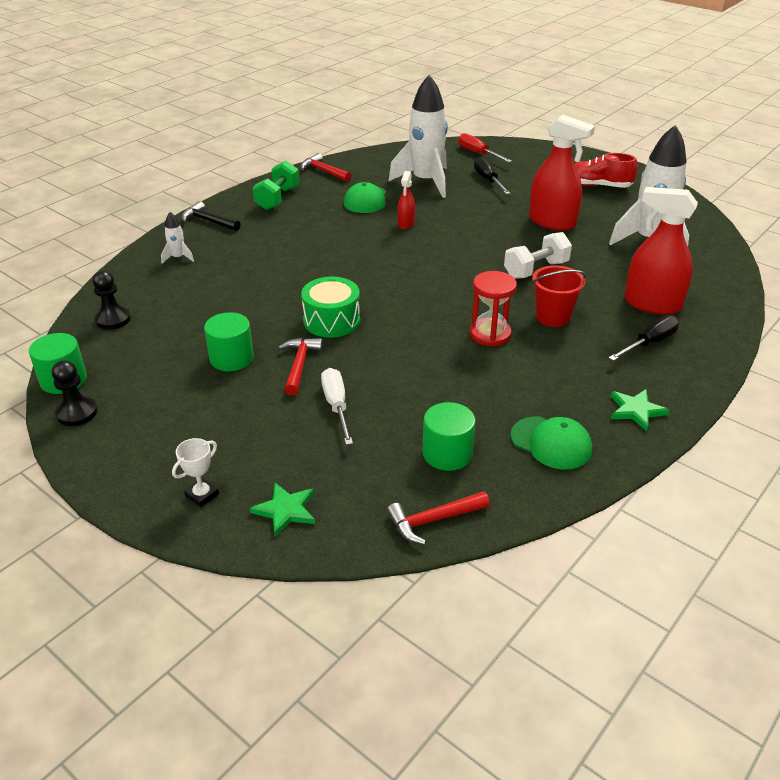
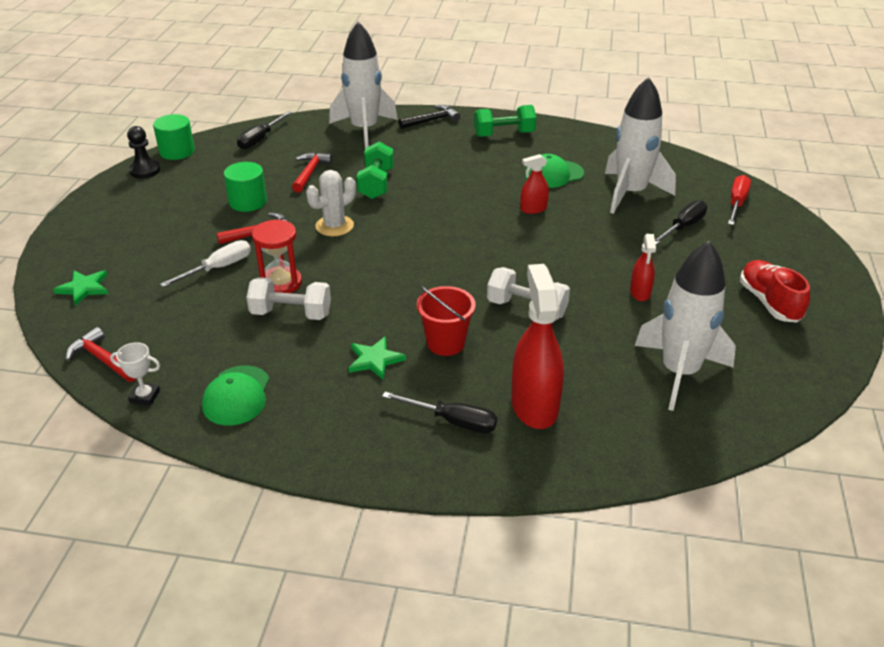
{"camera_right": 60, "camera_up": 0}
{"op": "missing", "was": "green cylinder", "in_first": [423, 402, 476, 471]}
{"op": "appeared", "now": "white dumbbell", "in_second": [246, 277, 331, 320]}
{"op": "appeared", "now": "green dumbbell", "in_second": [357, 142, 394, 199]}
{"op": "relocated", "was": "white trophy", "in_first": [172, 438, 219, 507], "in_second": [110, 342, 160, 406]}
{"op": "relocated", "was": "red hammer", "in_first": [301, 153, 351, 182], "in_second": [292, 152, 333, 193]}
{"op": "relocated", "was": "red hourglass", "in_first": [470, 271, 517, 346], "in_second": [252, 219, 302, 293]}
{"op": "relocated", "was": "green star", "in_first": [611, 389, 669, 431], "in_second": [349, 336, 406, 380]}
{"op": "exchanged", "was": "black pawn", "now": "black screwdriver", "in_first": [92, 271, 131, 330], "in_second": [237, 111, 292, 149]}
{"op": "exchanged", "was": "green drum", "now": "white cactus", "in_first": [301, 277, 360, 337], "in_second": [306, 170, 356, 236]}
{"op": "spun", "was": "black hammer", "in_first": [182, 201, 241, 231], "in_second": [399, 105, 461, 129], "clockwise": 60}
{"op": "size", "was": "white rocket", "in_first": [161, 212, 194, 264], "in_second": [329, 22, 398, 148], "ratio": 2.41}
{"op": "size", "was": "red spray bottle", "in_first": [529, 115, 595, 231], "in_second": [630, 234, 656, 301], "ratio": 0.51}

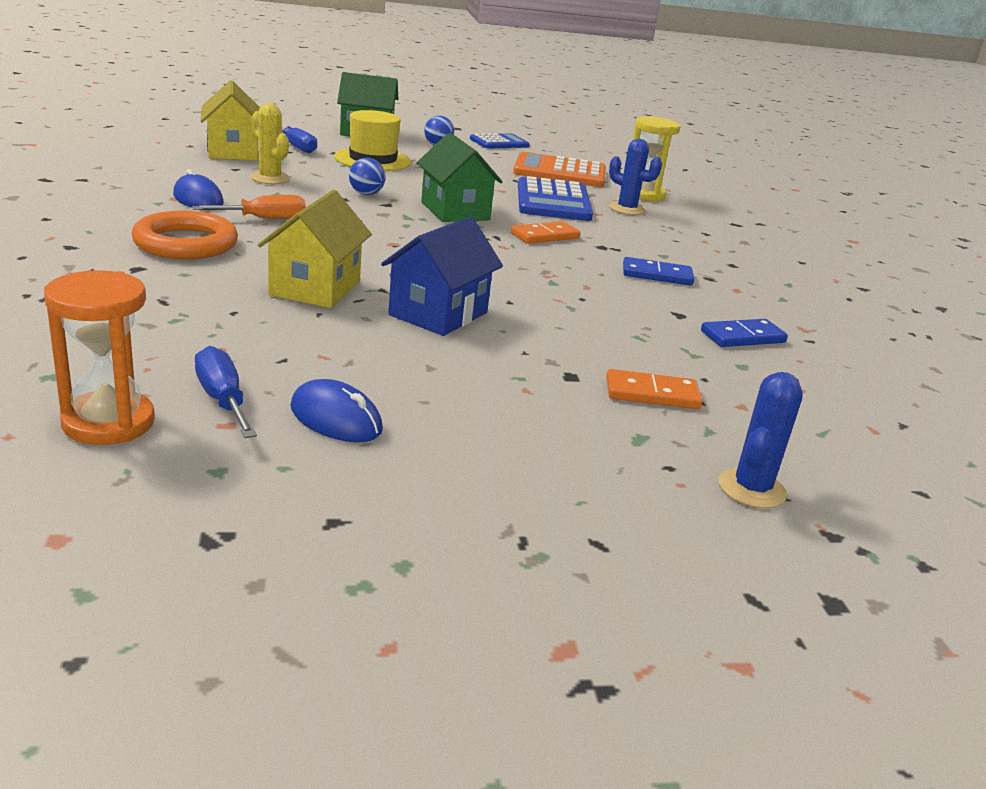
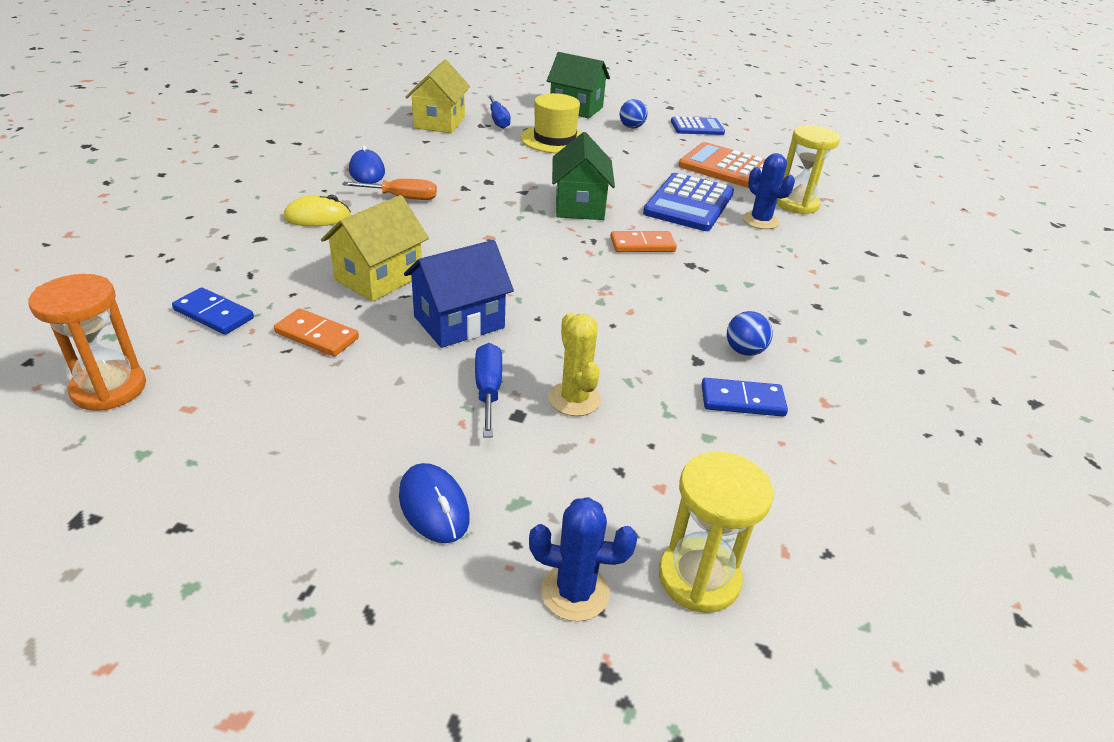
{"camera_right": 25, "camera_up": 10}
{"op": "appeared", "now": "yellow hourglass", "in_second": [659, 452, 774, 613]}
{"op": "relocated", "was": "blue screwdriver", "in_first": [195, 346, 257, 438], "in_second": [475, 343, 502, 437]}
{"op": "relocated", "was": "yellow cactus", "in_first": [250, 103, 290, 184], "in_second": [549, 312, 601, 416]}
{"op": "relocated", "was": "blue mouse", "in_first": [290, 379, 383, 442], "in_second": [399, 463, 470, 543]}
{"op": "relocated", "was": "blue ball", "in_first": [349, 158, 386, 195], "in_second": [727, 311, 773, 356]}
{"op": "relocated", "was": "orange domino", "in_first": [606, 369, 702, 409], "in_second": [274, 308, 359, 356]}
{"op": "relocated", "was": "blue domino", "in_first": [623, 257, 694, 285], "in_second": [172, 287, 254, 335]}
{"op": "exchanged", "was": "orange ring", "now": "yellow mouse", "in_first": [132, 211, 238, 259], "in_second": [284, 195, 351, 226]}
{"op": "spun", "was": "blue cactus", "in_first": [718, 372, 803, 508], "in_second": [529, 497, 637, 621], "clockwise": 45}

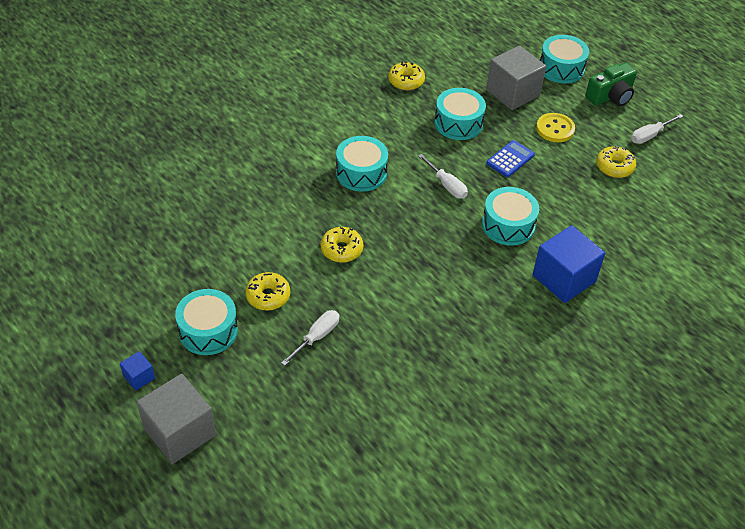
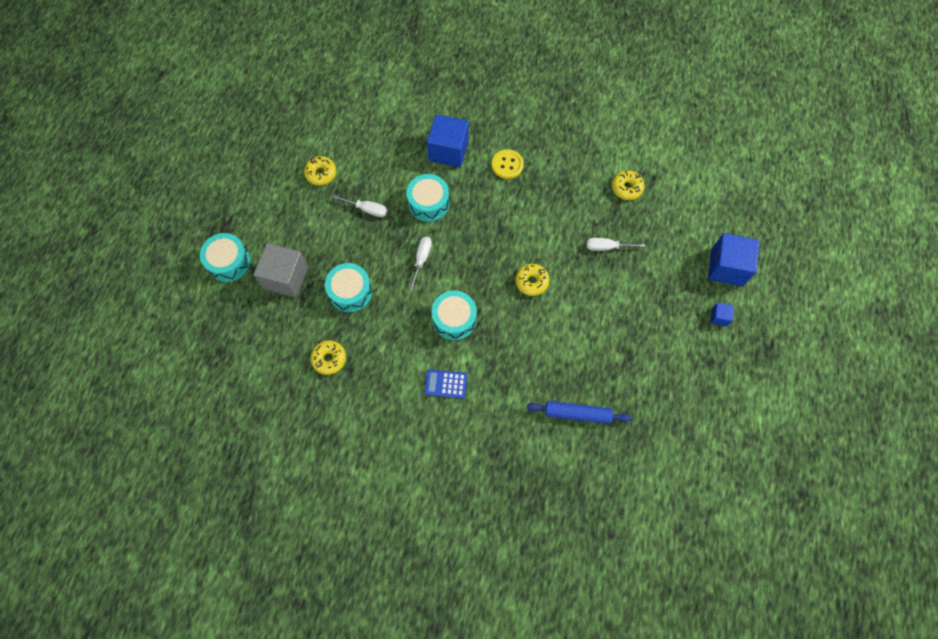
{"camera_right": -125, "camera_up": 20}
{"op": "missing", "was": "turquoise drum", "in_first": [175, 289, 238, 355]}
{"op": "missing", "was": "green camera", "in_first": [585, 63, 637, 106]}
{"op": "appeared", "now": "blue rolling pin", "in_second": [527, 401, 631, 424]}
{"op": "relocated", "was": "yellow donut", "in_first": [245, 272, 290, 311], "in_second": [612, 170, 645, 200]}
{"op": "relocated", "was": "blue calculator", "in_first": [486, 140, 535, 177], "in_second": [424, 369, 467, 399]}
{"op": "relocated", "was": "yellow button", "in_first": [536, 113, 575, 142], "in_second": [492, 149, 524, 179]}
{"op": "relocated", "was": "white screwdriver", "in_first": [631, 114, 683, 144], "in_second": [333, 195, 387, 217]}
{"op": "colour", "was": "grey cube", "now": "blue cube", "in_first": [137, 374, 216, 464], "in_second": [708, 233, 760, 286]}

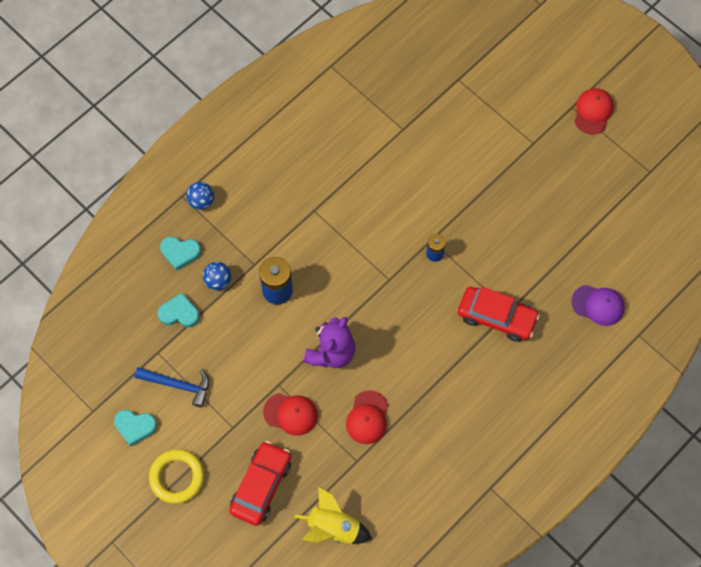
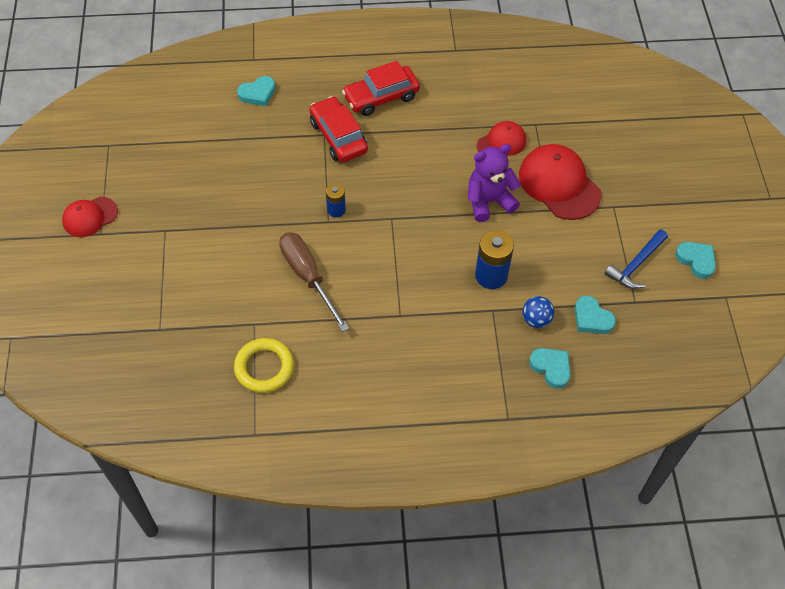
{"camera_right": -140, "camera_up": -10}
{"op": "missing", "was": "blue ball", "in_first": [186, 182, 214, 210]}
{"op": "missing", "was": "yellow rocket", "in_first": [295, 486, 372, 544]}
{"op": "appeared", "now": "brown screwdriver", "in_second": [279, 232, 349, 332]}
{"op": "relocated", "was": "yellow ring", "in_first": [149, 449, 204, 504], "in_second": [234, 338, 294, 393]}
{"op": "relocated", "was": "red car", "in_first": [229, 441, 291, 526], "in_second": [342, 61, 420, 116]}
{"op": "exchanged", "was": "purple cap", "now": "turquoise heart", "in_first": [571, 285, 625, 326], "in_second": [237, 76, 276, 106]}
{"op": "spun", "was": "blue hammer", "in_first": [135, 367, 209, 408], "in_second": [605, 229, 668, 289], "clockwise": -105}
{"op": "size", "was": "red cap", "in_first": [263, 393, 318, 436], "in_second": [519, 144, 601, 220], "ratio": 1.68}

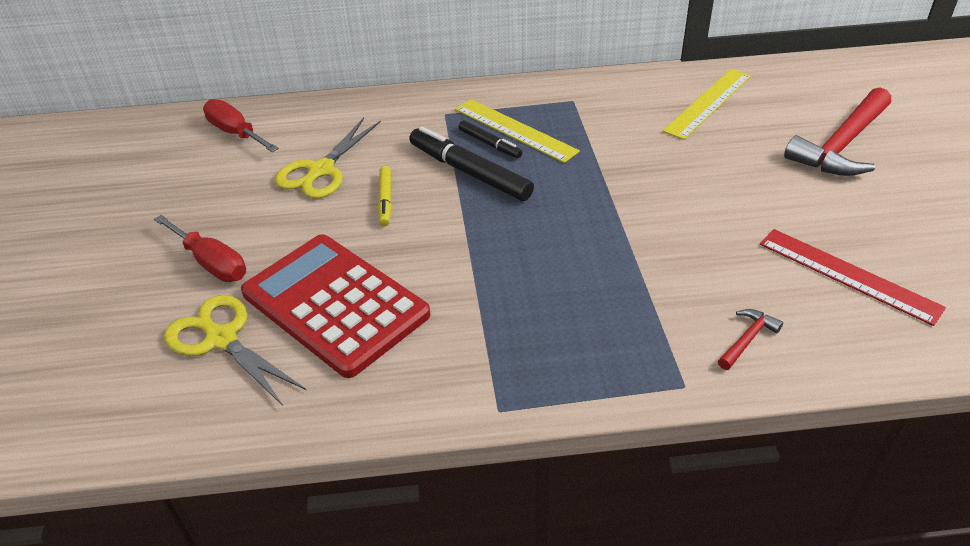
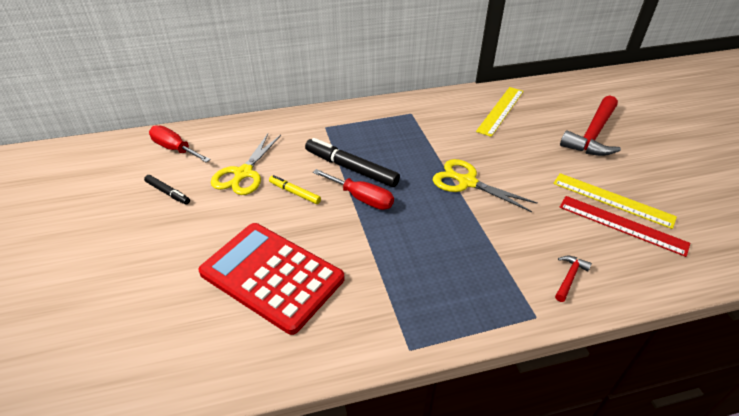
{"camera_right": -10, "camera_up": 0}
{"op": "relocated", "was": "red screwdriver", "in_first": [154, 215, 246, 282], "in_second": [313, 169, 394, 210]}
{"op": "relocated", "was": "yellow scissors", "in_first": [164, 295, 306, 406], "in_second": [433, 159, 538, 212]}
{"op": "relocated", "was": "yellow ruler", "in_first": [455, 99, 580, 163], "in_second": [553, 173, 677, 229]}
{"op": "relocated", "was": "black marker", "in_first": [459, 120, 522, 158], "in_second": [144, 175, 190, 205]}
{"op": "spun", "was": "yellow marker", "in_first": [378, 166, 392, 226], "in_second": [269, 175, 321, 204], "clockwise": 135}

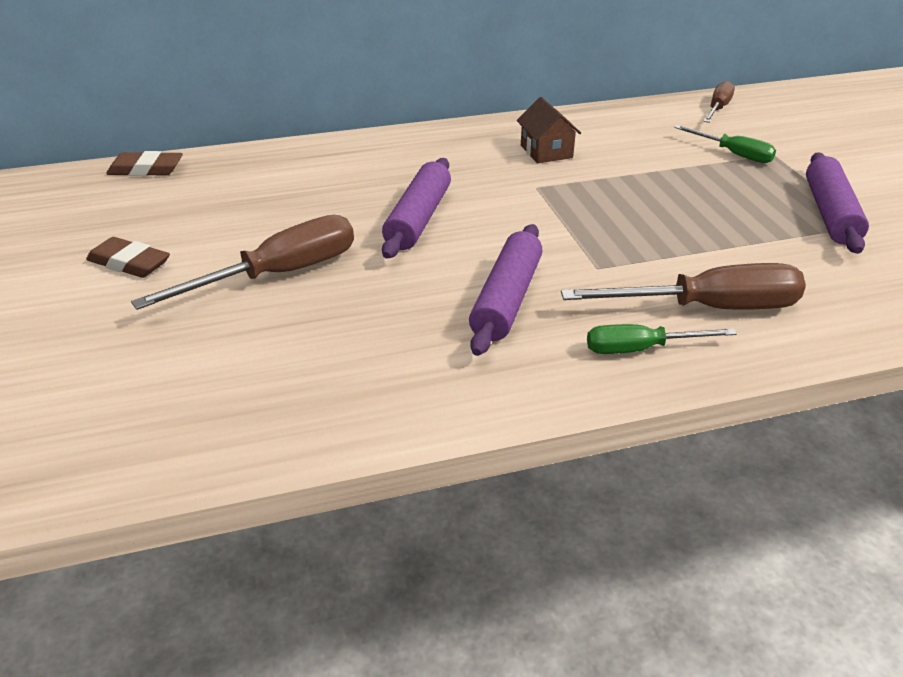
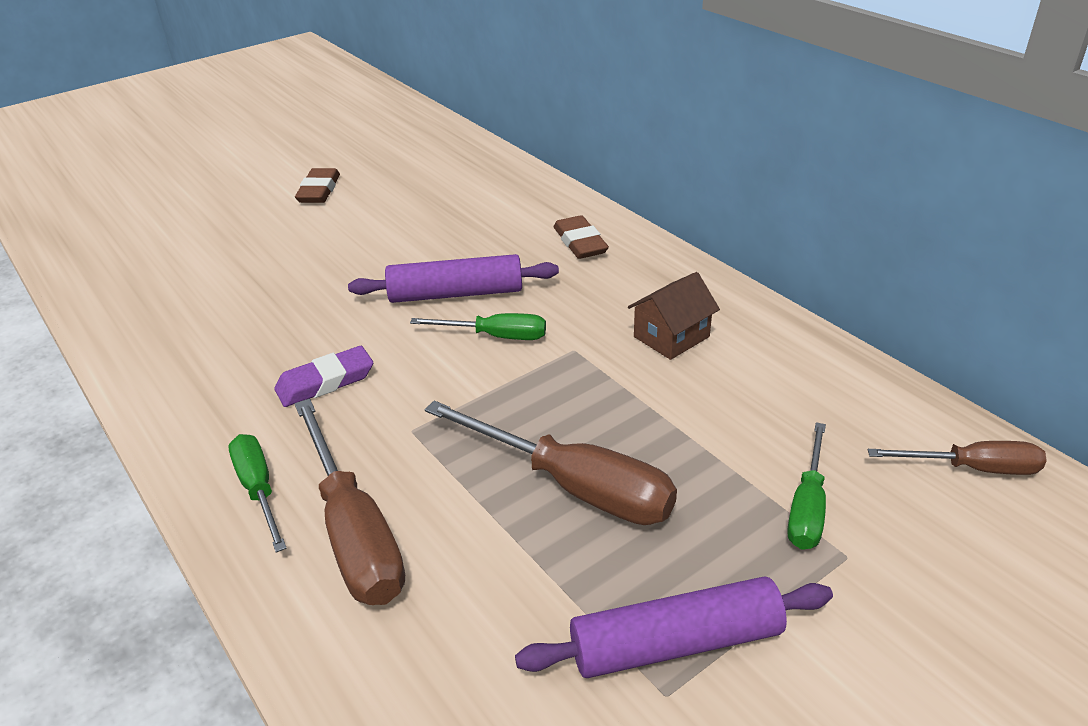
{"camera_right": 70, "camera_up": 0}
{"op": "appeared", "now": "green screwdriver", "in_second": [410, 313, 546, 340]}
{"op": "relocated", "was": "brown eraser", "in_first": [106, 151, 183, 176], "in_second": [554, 215, 609, 259]}
{"op": "relocated", "was": "brown screwdriver", "in_first": [131, 215, 354, 310], "in_second": [425, 401, 677, 525]}
{"op": "exchanged", "was": "purple rolling pin", "now": "purple eraser", "in_first": [469, 224, 542, 356], "in_second": [274, 346, 373, 407]}

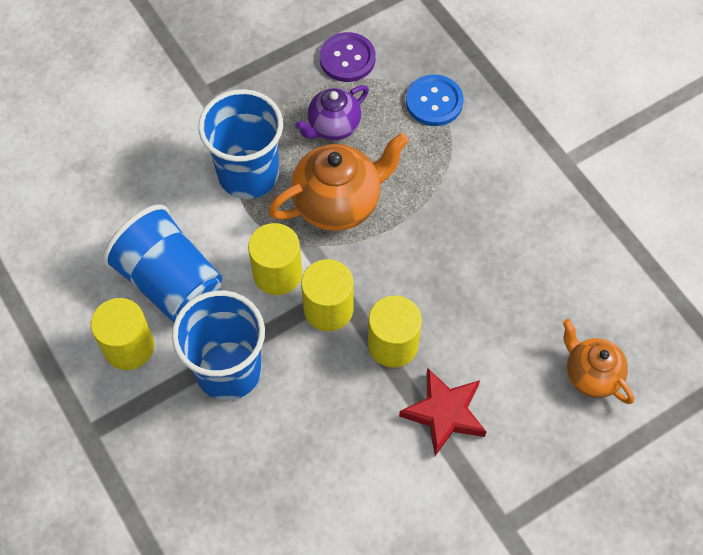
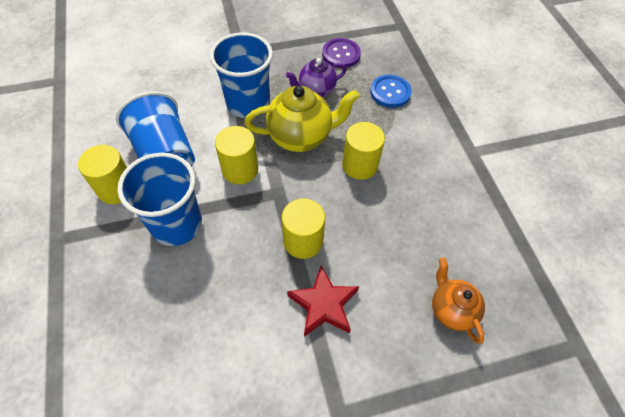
{"camera_right": 15, "camera_up": -5}
{"op": "relocated", "was": "yellow cylinder", "in_first": [301, 259, 354, 331], "in_second": [342, 122, 385, 180]}
{"op": "colour", "was": "orange teapot", "now": "yellow teapot", "in_first": [268, 133, 409, 231], "in_second": [244, 86, 360, 152]}

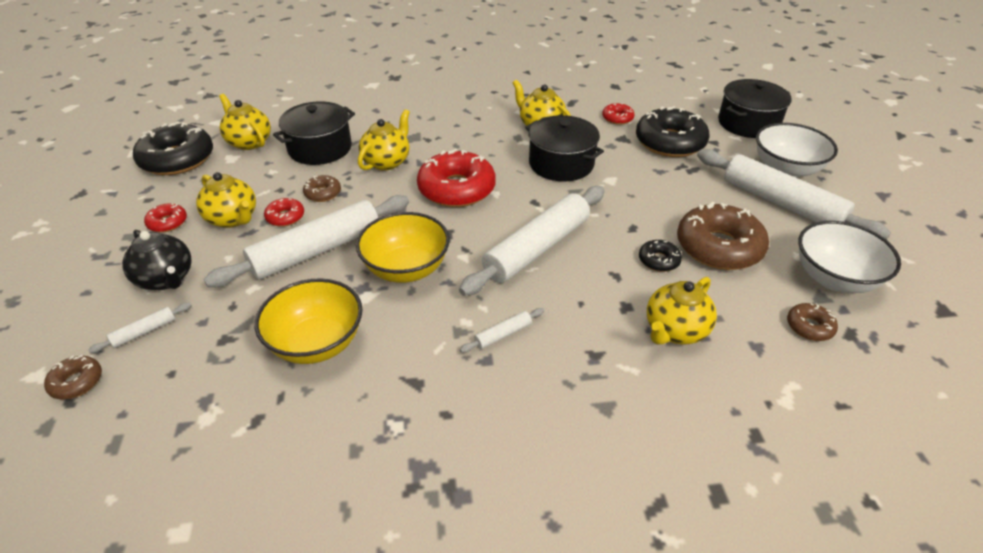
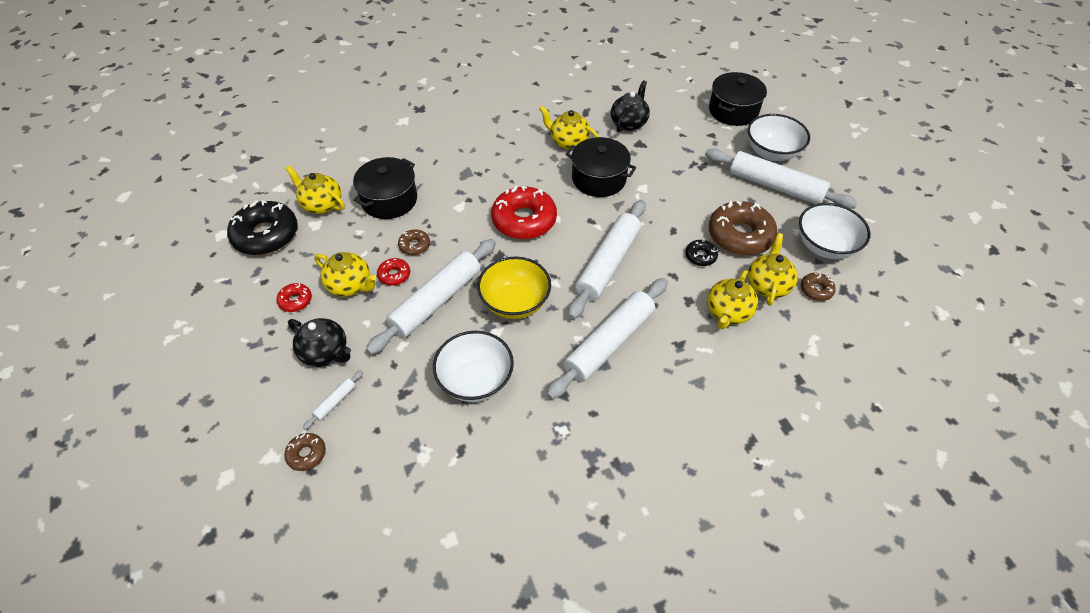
{"camera_right": -15, "camera_up": 10}
{"op": "missing", "was": "black donut", "in_first": [636, 106, 709, 157]}
{"op": "relocated", "was": "yellow teapot", "in_first": [358, 109, 410, 171], "in_second": [748, 233, 798, 306]}
{"op": "exchanged", "was": "red donut", "now": "black teapot", "in_first": [602, 103, 635, 125], "in_second": [611, 80, 650, 132]}
{"op": "colour", "was": "yellow bowl", "now": "white bowl", "in_first": [255, 278, 363, 364], "in_second": [433, 331, 514, 402]}
{"op": "size", "was": "white rolling pin", "in_first": [460, 308, 544, 353], "in_second": [546, 278, 668, 399], "ratio": 2.47}

